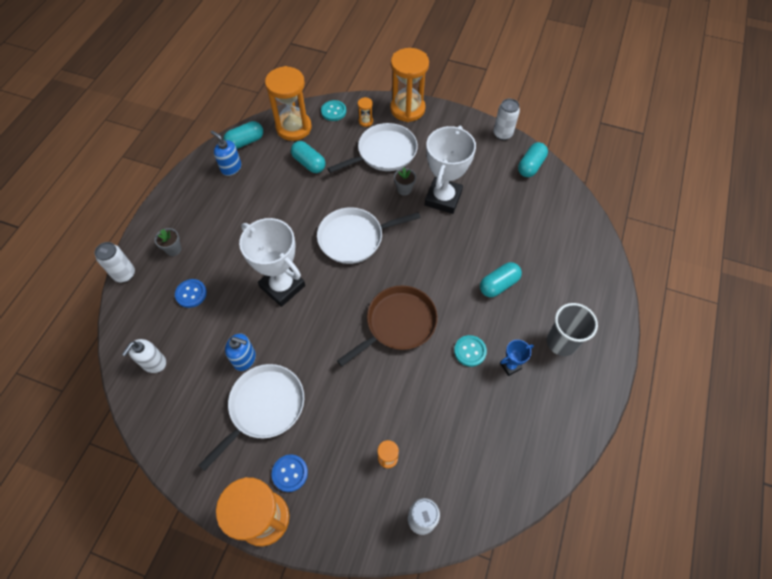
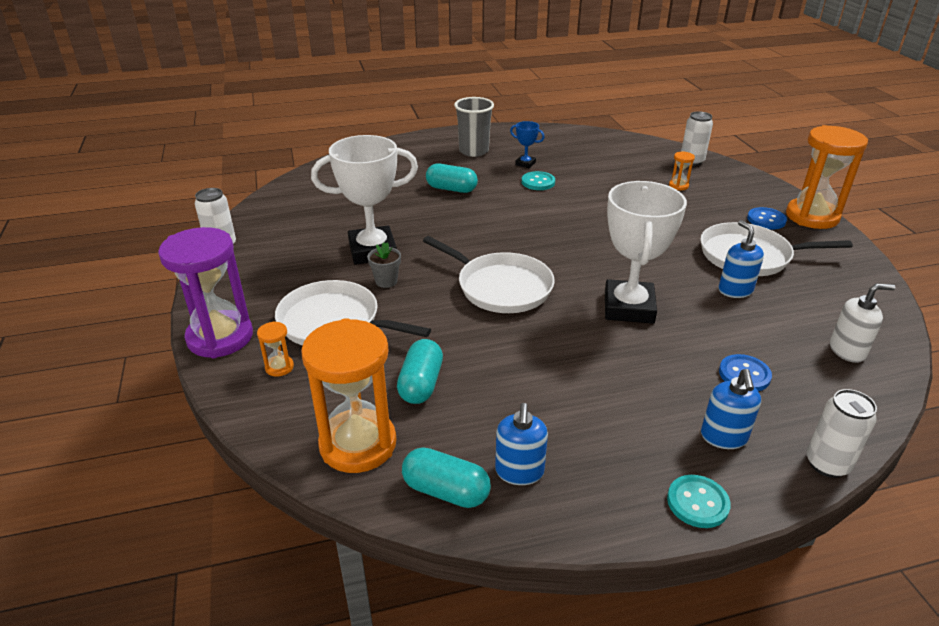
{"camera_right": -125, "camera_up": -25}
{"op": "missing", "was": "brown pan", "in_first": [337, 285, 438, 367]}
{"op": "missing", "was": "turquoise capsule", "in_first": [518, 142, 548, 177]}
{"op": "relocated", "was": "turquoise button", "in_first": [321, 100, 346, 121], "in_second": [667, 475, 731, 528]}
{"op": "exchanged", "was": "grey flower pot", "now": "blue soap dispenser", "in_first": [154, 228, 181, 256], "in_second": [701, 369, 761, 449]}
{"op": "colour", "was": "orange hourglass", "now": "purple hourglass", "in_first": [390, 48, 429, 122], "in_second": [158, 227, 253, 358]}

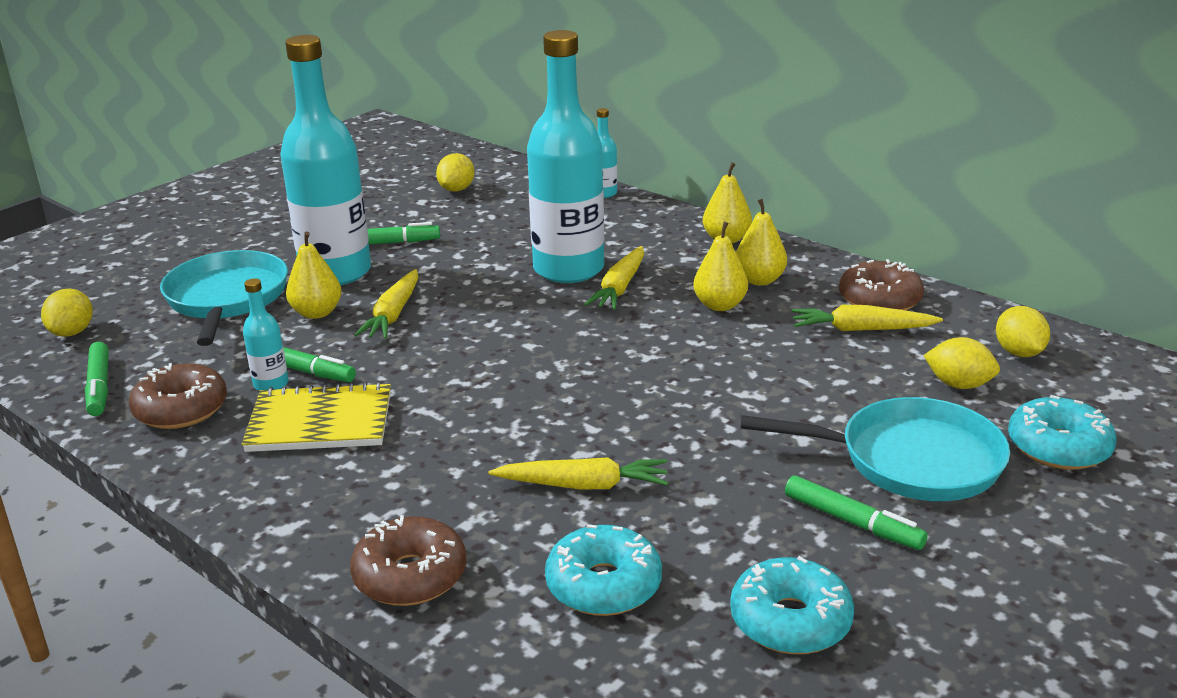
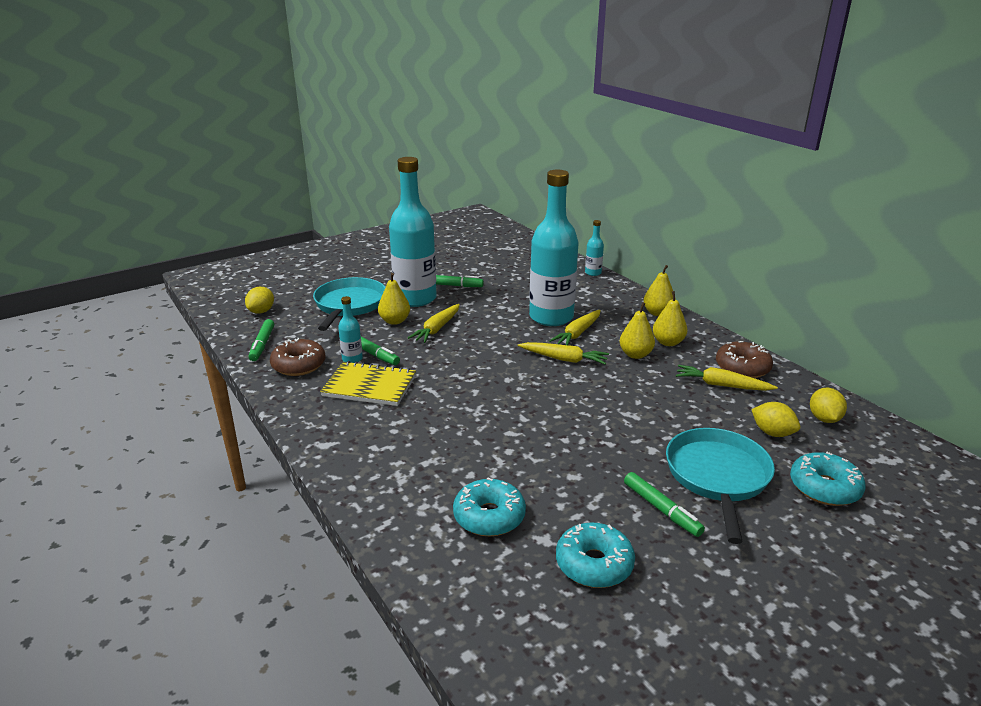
{"camera_right": 15, "camera_up": 0}
{"op": "missing", "was": "brown donut", "in_first": [350, 515, 466, 606]}
{"op": "missing", "was": "yellow lemon", "in_first": [436, 153, 475, 192]}
{"op": "relocated", "was": "yellow carrot", "in_first": [488, 457, 668, 489], "in_second": [518, 342, 609, 364]}
{"op": "spun", "was": "turquoise pan", "in_first": [741, 397, 1010, 501], "in_second": [666, 428, 775, 544], "clockwise": -105}

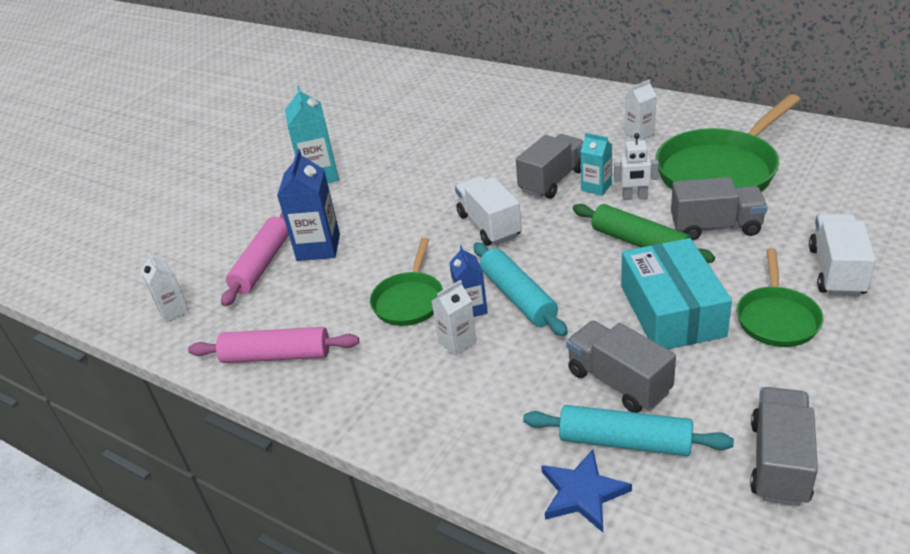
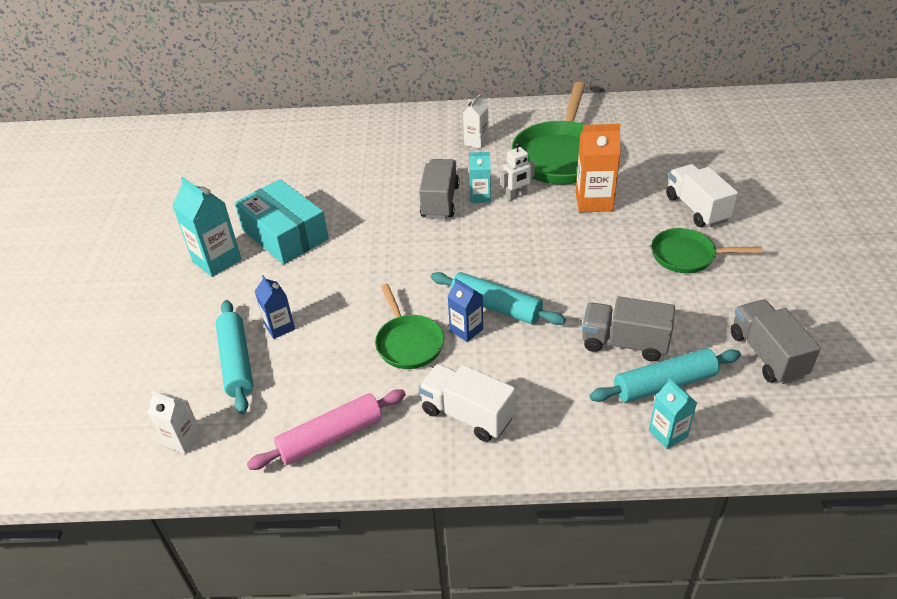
{"camera_right": -35, "camera_up": 5}
{"op": "missing", "was": "white carton", "in_first": [432, 280, 477, 356]}
{"op": "missing", "was": "green rolling pin", "in_first": [573, 204, 715, 263]}
{"op": "relocated", "was": "white truck", "in_first": [455, 176, 522, 246], "in_second": [418, 364, 516, 442]}
{"op": "relocated", "was": "turquoise box", "in_first": [621, 238, 732, 349], "in_second": [235, 179, 329, 264]}
{"op": "exchanged", "was": "blue star", "now": "turquoise carton", "in_first": [541, 450, 632, 532], "in_second": [649, 378, 697, 449]}
{"op": "exchanged", "was": "grey truck", "now": "orange carton", "in_first": [671, 177, 768, 240], "in_second": [576, 124, 621, 212]}
{"op": "colour", "was": "pink rolling pin", "now": "turquoise rolling pin", "in_first": [221, 212, 289, 306], "in_second": [215, 300, 253, 414]}
{"op": "spun", "was": "green pan", "in_first": [736, 248, 823, 347], "in_second": [651, 228, 762, 273], "clockwise": 120}
{"op": "size", "was": "blue carton", "in_first": [277, 149, 340, 261], "in_second": [254, 275, 295, 339], "ratio": 0.6}

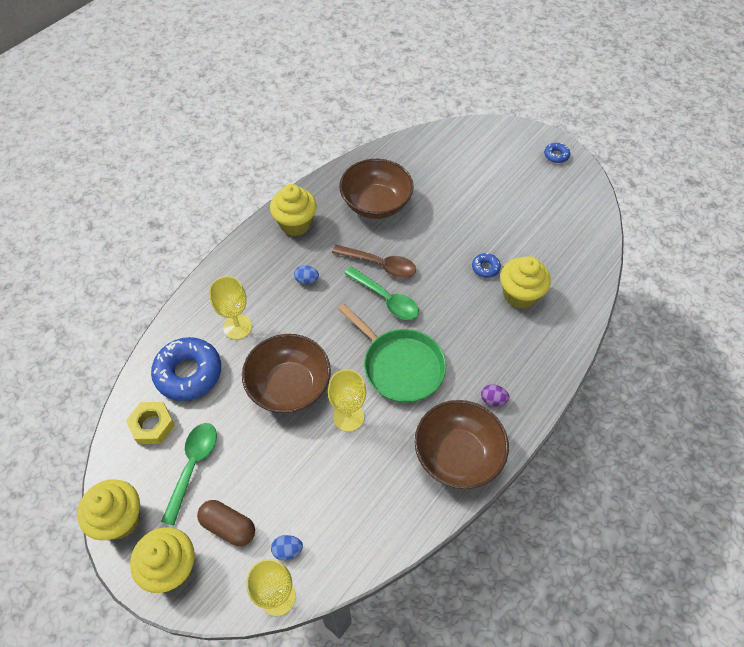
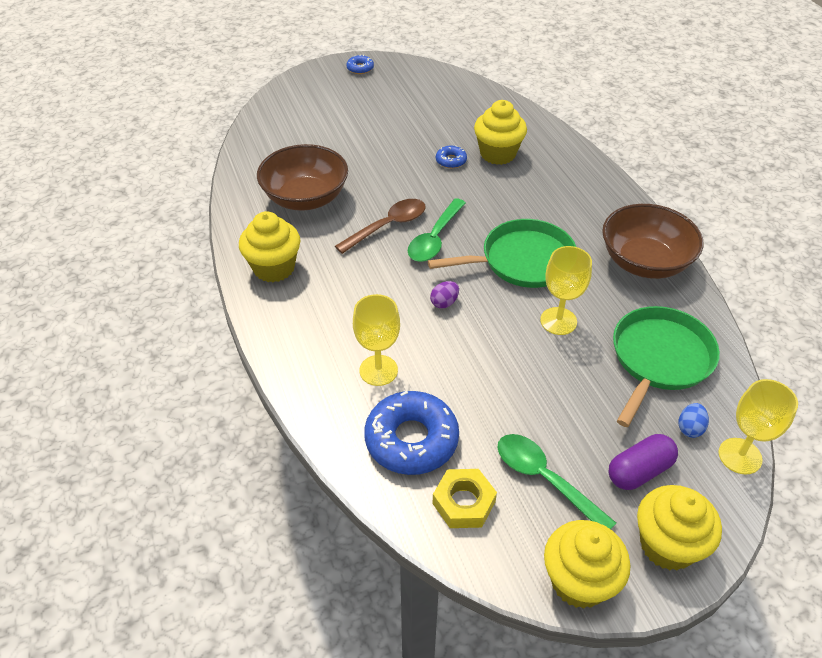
{"camera_right": -60, "camera_up": -10}
{"op": "missing", "was": "brown bowl", "in_first": [242, 334, 331, 413]}
{"op": "missing", "was": "blue egg", "in_first": [294, 265, 319, 284]}
{"op": "appeared", "now": "green pan", "in_second": [613, 306, 720, 427]}
{"op": "relocated", "was": "purple egg", "in_first": [481, 384, 510, 406], "in_second": [430, 281, 459, 309]}
{"op": "colour", "was": "brown capsule", "now": "purple capsule", "in_first": [197, 500, 255, 546], "in_second": [608, 434, 678, 490]}
{"op": "spun", "was": "green spoon", "in_first": [344, 267, 419, 320], "in_second": [408, 198, 466, 262], "clockwise": 135}

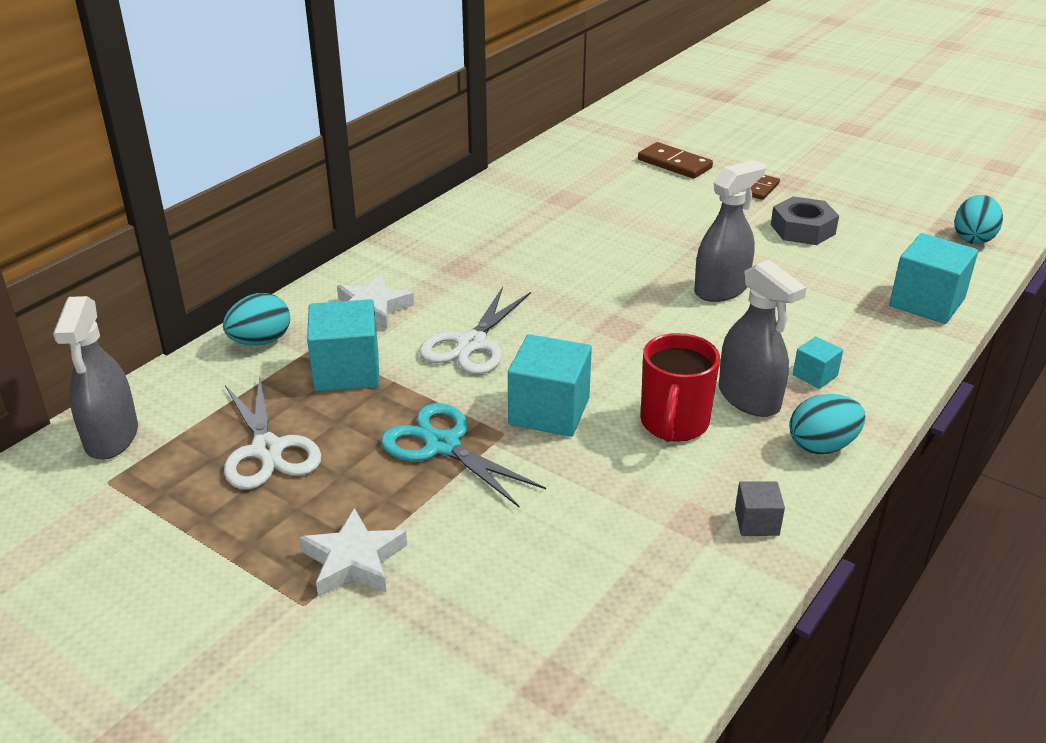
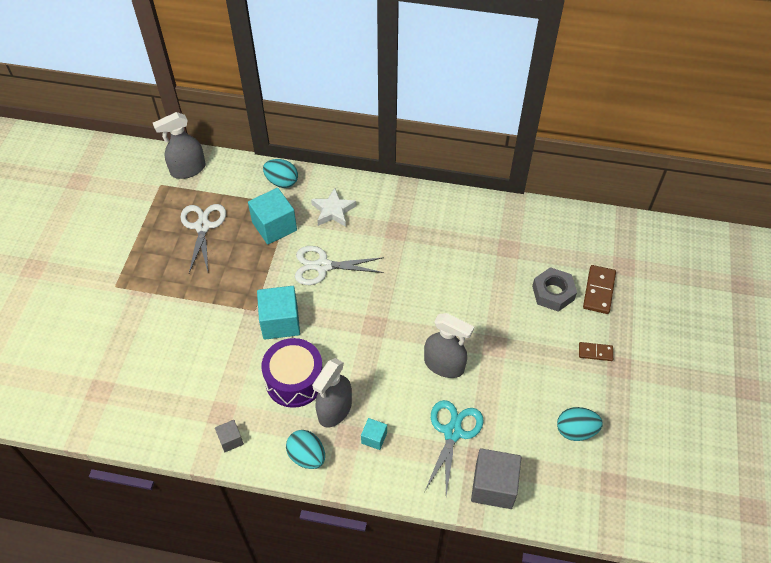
{"camera_right": 65, "camera_up": 20}
{"op": "missing", "was": "white star", "in_first": [300, 508, 407, 597]}
{"op": "relocated", "was": "turquoise scissors", "in_first": [381, 403, 546, 508], "in_second": [425, 400, 484, 496]}
{"op": "relocated", "was": "grey nut", "in_first": [771, 196, 839, 245], "in_second": [532, 267, 577, 312]}
{"op": "relocated", "was": "turquoise egg", "in_first": [954, 195, 1003, 244], "in_second": [557, 407, 603, 441]}
{"op": "exchanged", "was": "red mug", "now": "purple drum", "in_first": [641, 333, 720, 442], "in_second": [262, 338, 323, 408]}
{"op": "colour", "was": "turquoise cube", "now": "grey cube", "in_first": [889, 233, 978, 324], "in_second": [471, 448, 521, 509]}
{"op": "spun", "was": "white scissors", "in_first": [224, 375, 321, 489], "in_second": [180, 204, 226, 273], "clockwise": 135}

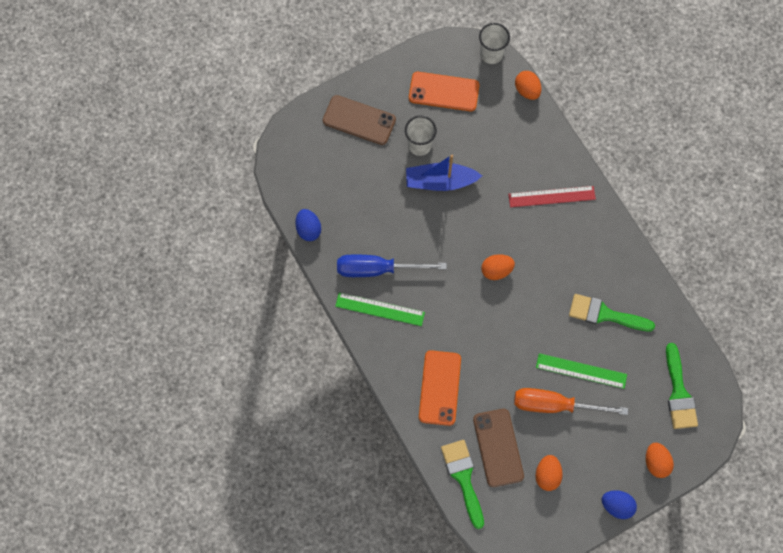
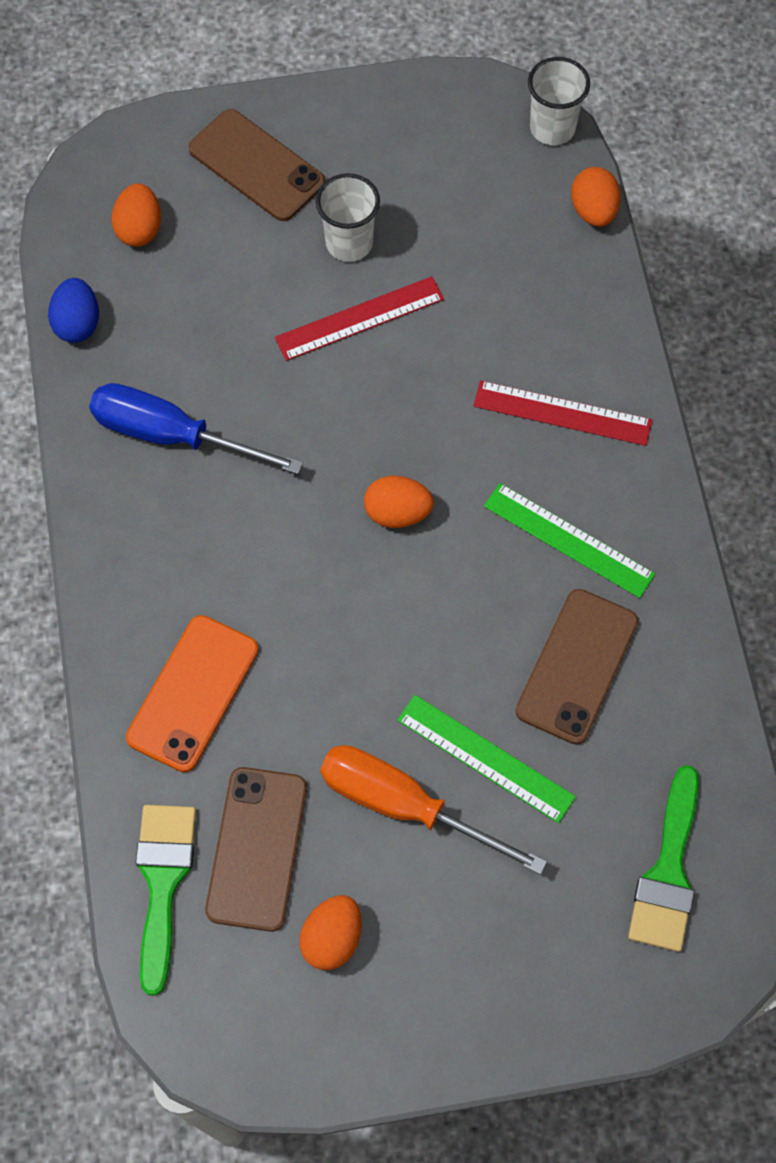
{"camera_right": 20, "camera_up": -5}
{"op": "missing", "was": "orange phone", "in_first": [409, 72, 480, 111]}
{"op": "missing", "was": "blue egg", "in_first": [602, 490, 637, 519]}
{"op": "relocated", "was": "green ruler", "in_first": [335, 293, 425, 326], "in_second": [484, 483, 655, 598]}
{"op": "relocated", "was": "orange egg", "in_first": [646, 443, 674, 478], "in_second": [111, 183, 161, 247]}
{"op": "exchanged", "was": "blue boat", "now": "red ruler", "in_first": [406, 155, 482, 191], "in_second": [275, 276, 444, 361]}
{"op": "exchanged", "was": "green brush", "now": "brown phone", "in_first": [569, 294, 655, 331], "in_second": [516, 589, 638, 745]}

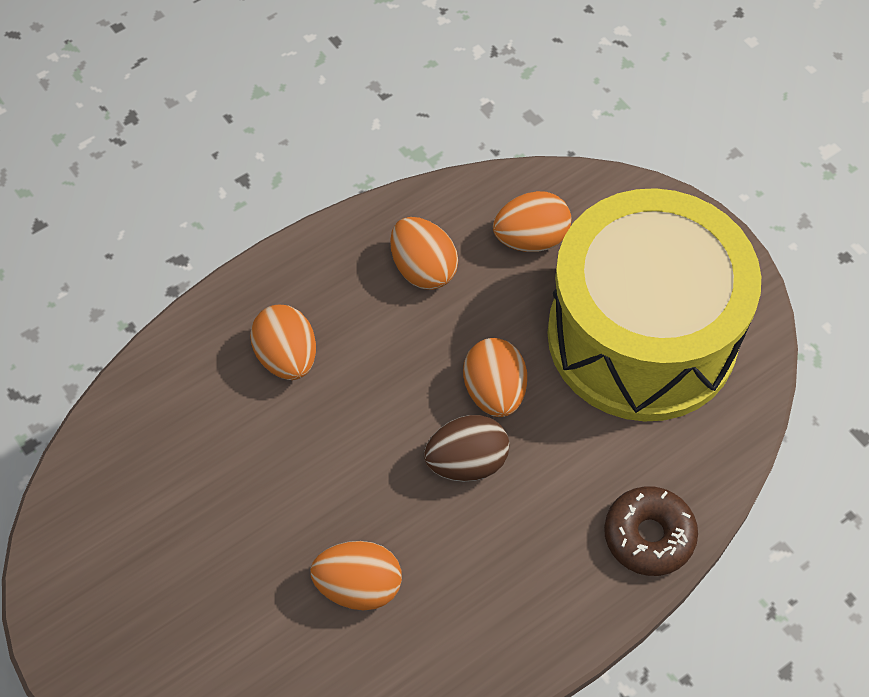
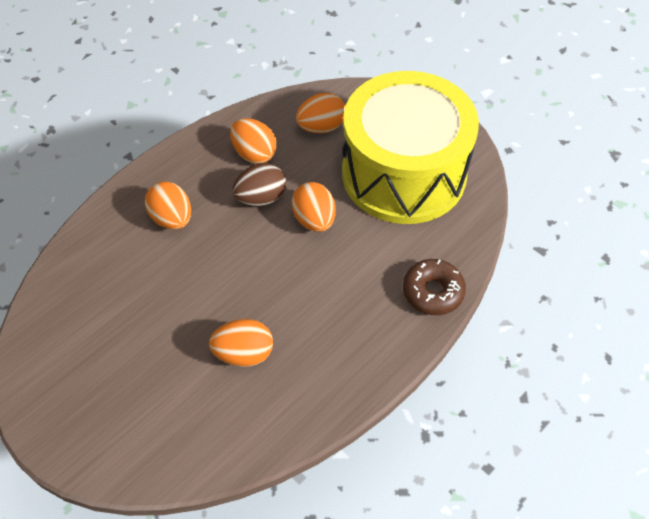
{"camera_right": -10, "camera_up": -5}
{"op": "relocated", "was": "brown egg", "in_first": [424, 415, 509, 482], "in_second": [232, 163, 286, 206]}

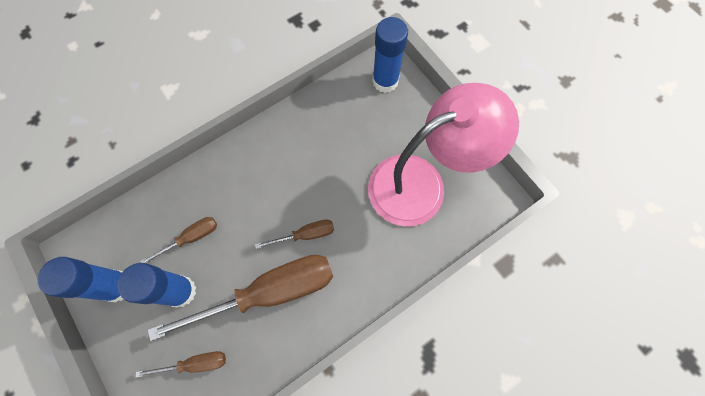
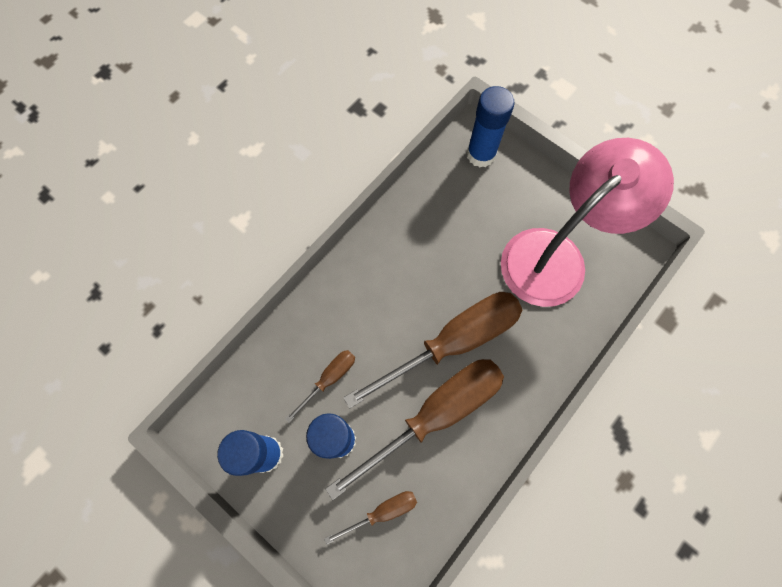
{"camera_right": -15, "camera_up": 0}
{"op": "size", "was": "brown screwdriver", "in_first": [255, 219, 334, 249], "in_second": [343, 292, 522, 409], "ratio": 2.18}

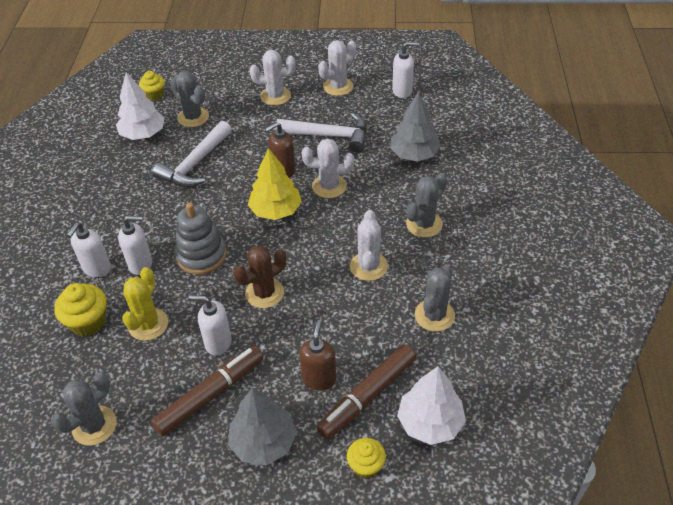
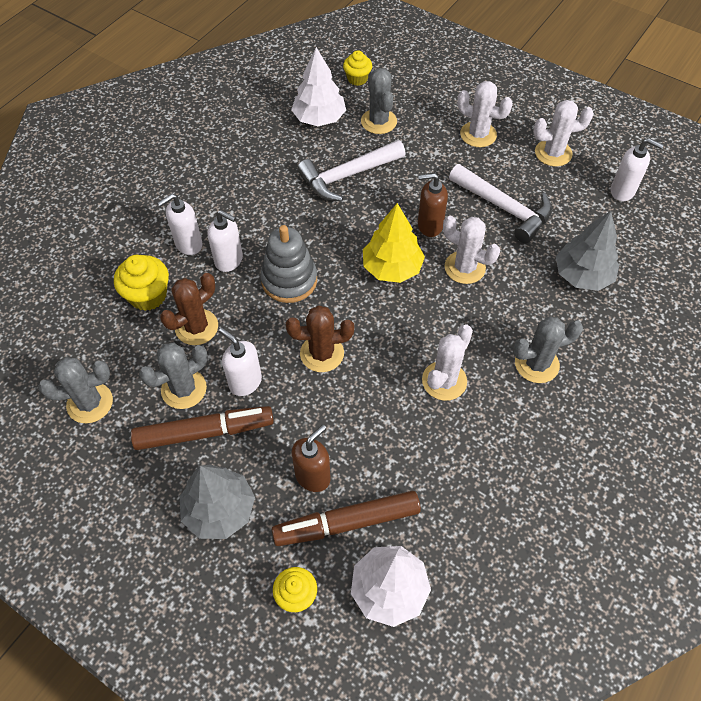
{"camera_right": 30, "camera_up": 10}
{"op": "relocated", "was": "grey cactus", "in_first": [415, 265, 455, 332], "in_second": [139, 343, 208, 409]}
{"op": "colour", "was": "yellow cactus", "now": "brown cactus", "in_first": [122, 267, 168, 341], "in_second": [160, 273, 218, 345]}

